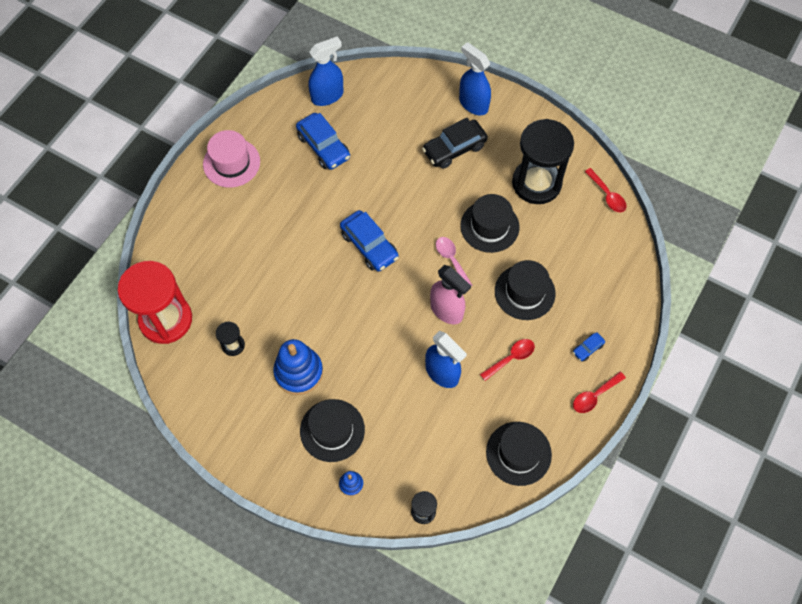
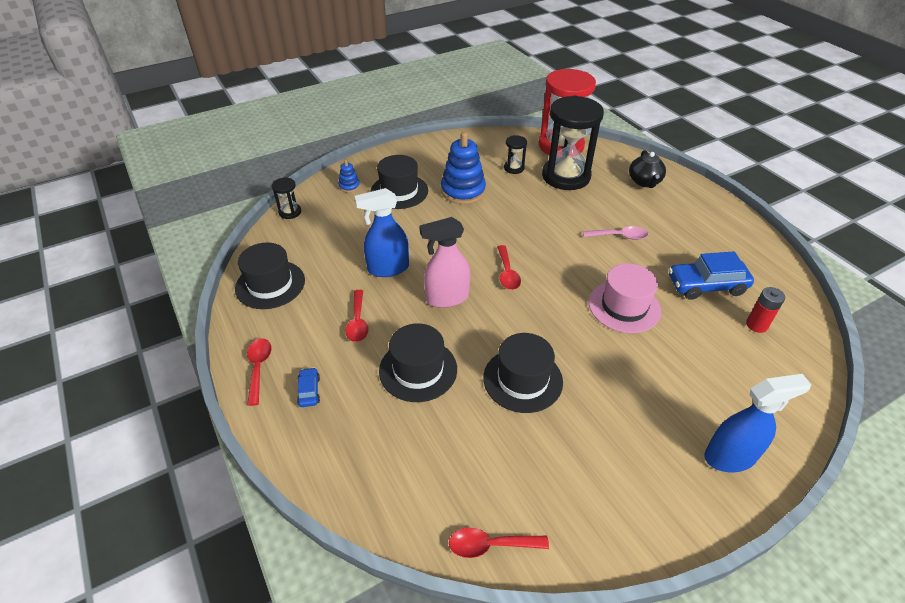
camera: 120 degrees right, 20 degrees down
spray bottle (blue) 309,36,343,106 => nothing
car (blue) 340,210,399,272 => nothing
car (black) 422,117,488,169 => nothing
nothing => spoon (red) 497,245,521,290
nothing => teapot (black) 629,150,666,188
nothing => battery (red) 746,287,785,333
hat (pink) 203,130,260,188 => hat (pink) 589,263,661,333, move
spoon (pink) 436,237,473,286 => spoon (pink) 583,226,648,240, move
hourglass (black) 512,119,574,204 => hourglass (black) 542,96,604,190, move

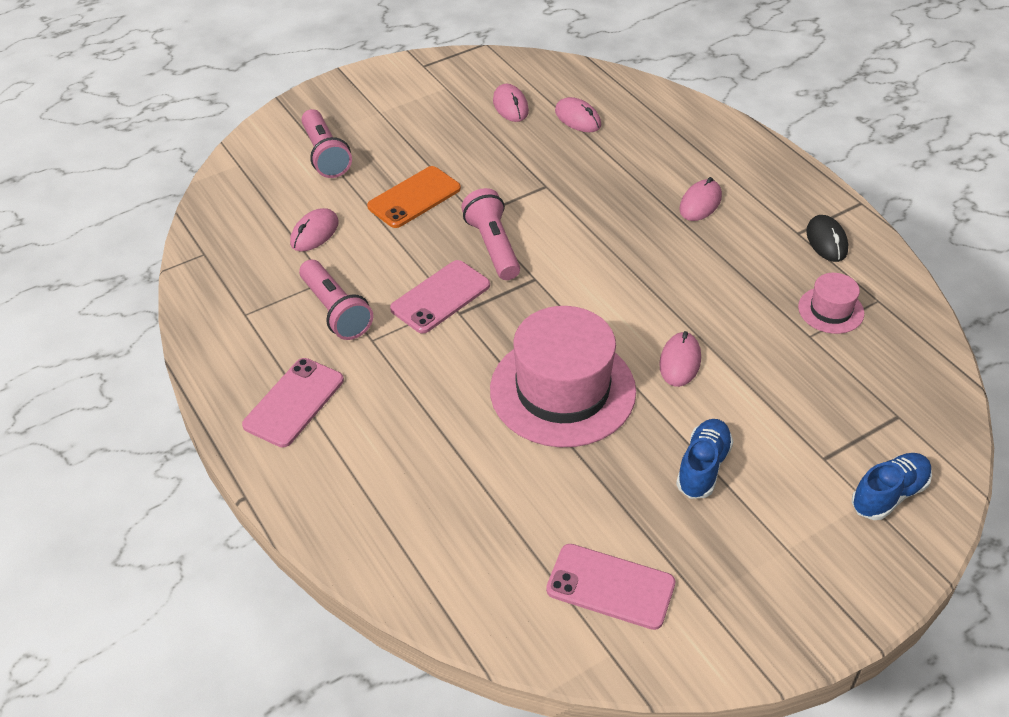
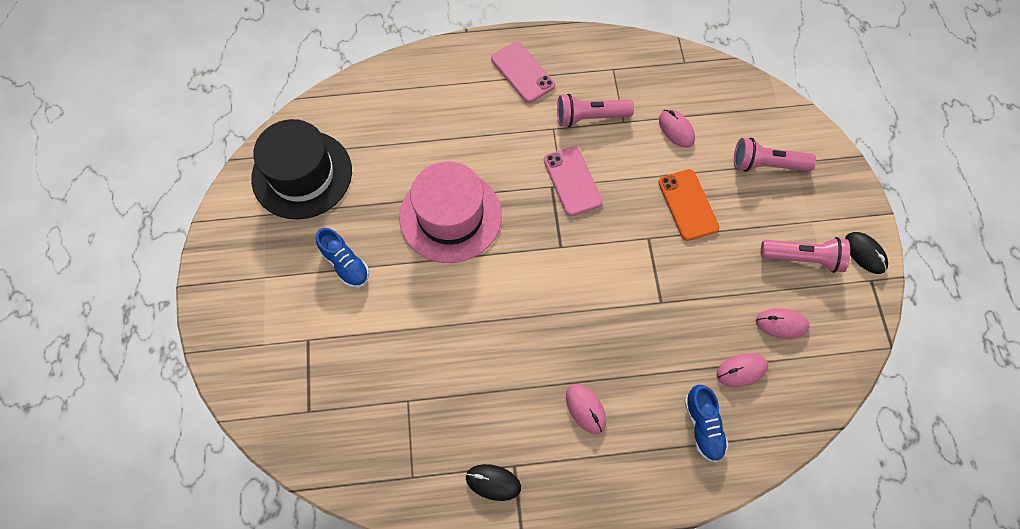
camera: 115 degrees right, 20 degrees up
mouse (pink) 659,331,701,387 => nothing
hat (pink) 798,273,864,334 => nothing
nothing => mouse (black) 845,232,888,274
flashlight (pink) 461,188,520,280 => flashlight (pink) 761,237,850,273, move
shoe (blue) 852,453,932,520 => shoe (blue) 684,385,728,462, move
phone (pink) 546,544,675,630 => hat (black) 251,119,352,220

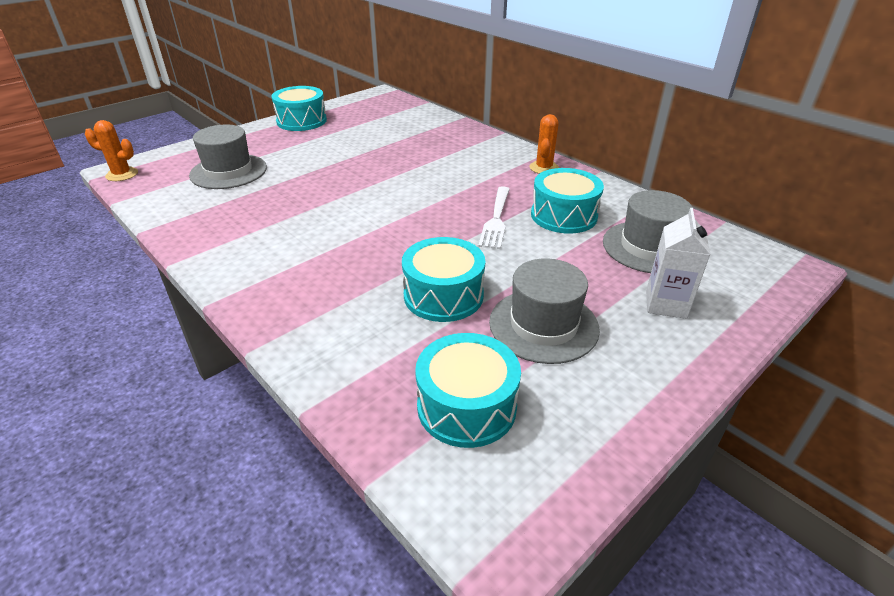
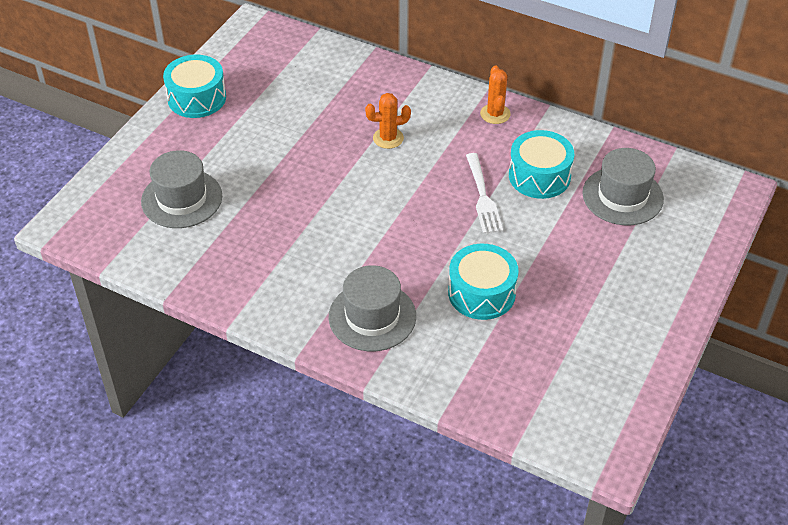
camera: 20 degrees left, 10 degrees up
drum (turquoise) 415,333,521,448 => nothing
carton (white) 646,208,711,319 => nothing
cactus (orange) 85,120,138,181 => cactus (orange) 365,93,411,149, move
hat (grey) 489,258,600,364 => hat (grey) 329,265,416,351, move

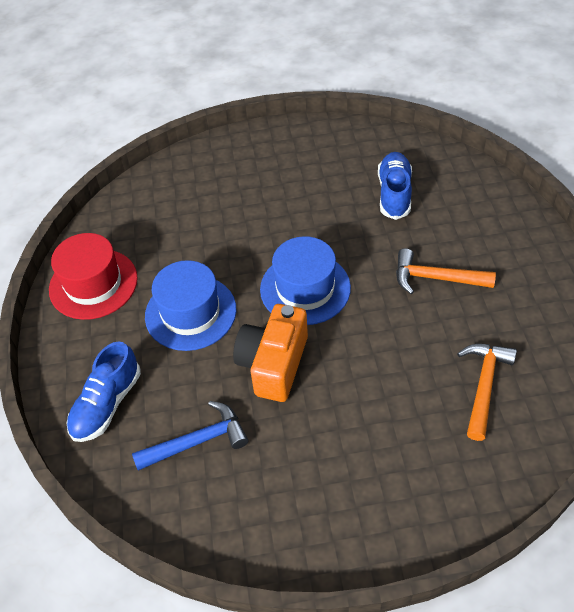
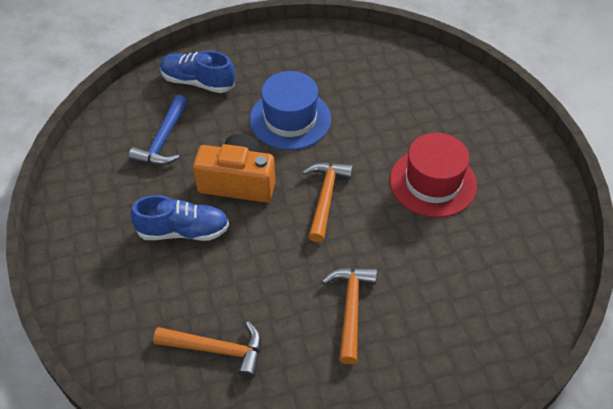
camera: 80 degrees right, 0 degrees up
hat (red) 49,233,138,320 => hat (red) 390,133,477,218, move
shoe (blue) 378,152,412,220 => shoe (blue) 130,195,229,241, move
hat (blue) 260,236,351,325 => hammer (orange) 302,162,353,243
hammer (blue) 132,401,248,471 => hammer (blue) 129,95,188,166, 45 degrees clockwise

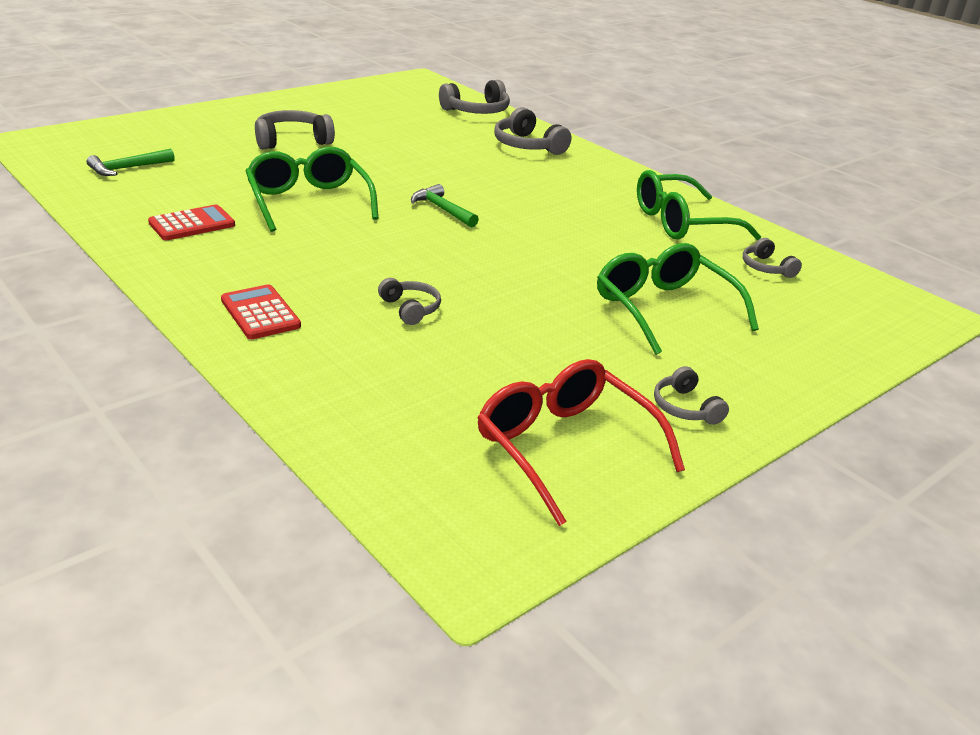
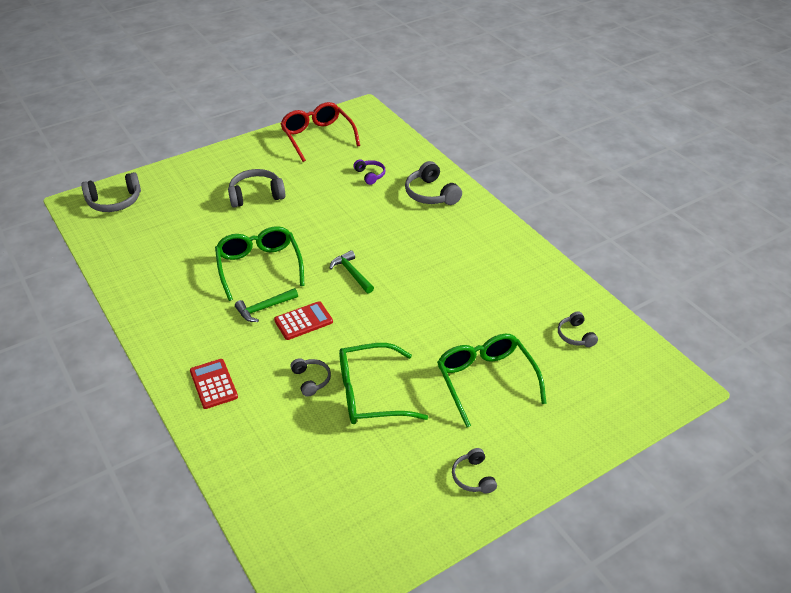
camera: 10 degrees right, 10 degrees up
nothing => headphones (purple) 354,159,386,185
hammer (green) 87,149,175,176 => hammer (green) 235,288,298,322, move
calculator (red) 148,205,235,240 => calculator (red) 274,301,333,340, move
headphones (grey) 439,80,510,114 => headphones (grey) 81,172,141,212, move
glasses (red) 477,359,685,526 => glasses (red) 280,102,360,162, move
glasses (green) 637,170,761,240 => glasses (green) 339,343,428,424, move

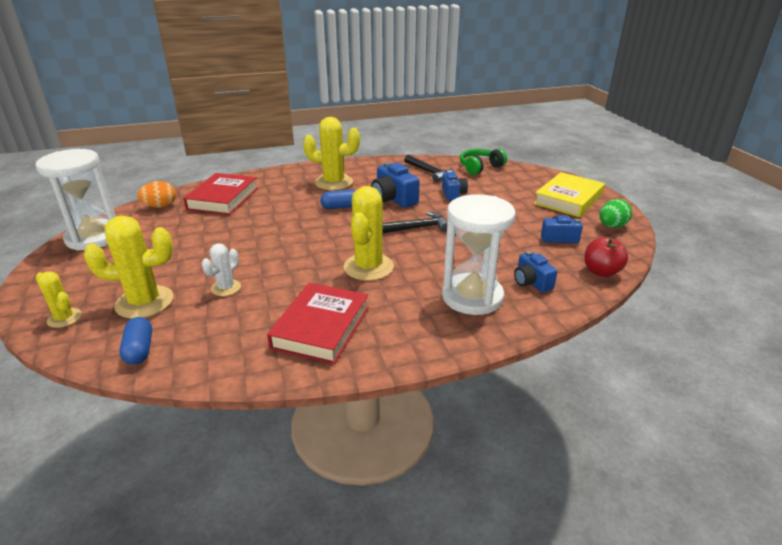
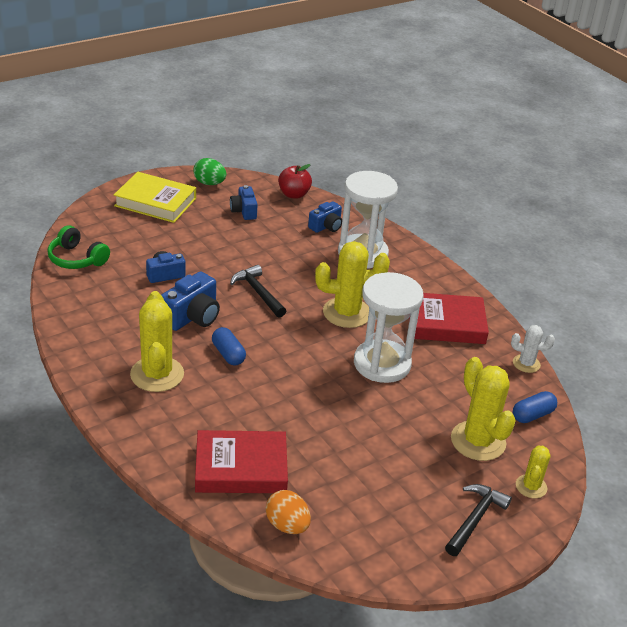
camera: 110 degrees left, 5 degrees up
hourglass (white) 36,149,116,250 => hourglass (white) 354,272,424,383, move
cactus (white) 202,243,241,296 => cactus (white) 511,325,555,373, move
hammer (black) 404,155,454,182 => hammer (black) 445,484,512,556, move

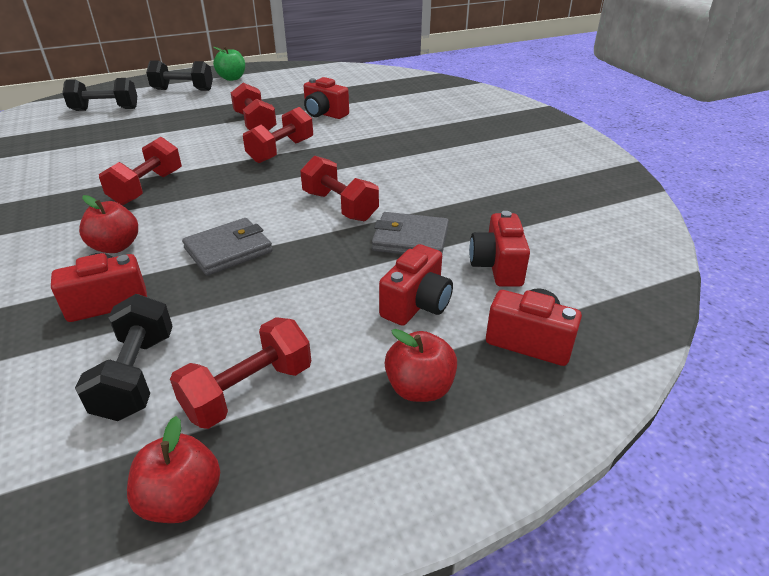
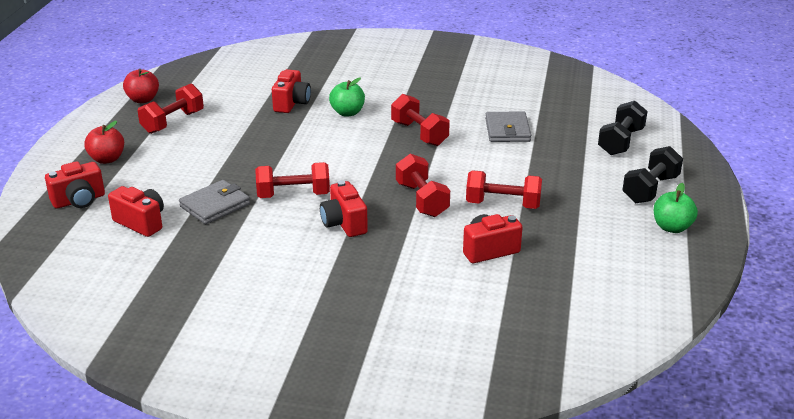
camera: 125 degrees right, 5 degrees down
dumbbell (black) 75,294,173,421 => nothing
wallet (grey) 182,218,272,276 => wallet (grey) 485,112,531,142, move
camera (red) 379,244,453,326 => camera (red) 320,180,368,237, move
apple (red) 79,195,138,253 => apple (green) 329,77,365,117
dumbbell (red) 170,317,311,429 => dumbbell (red) 138,84,204,134, 45 degrees clockwise

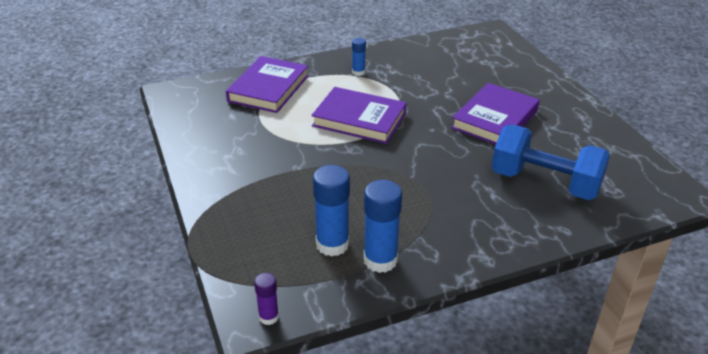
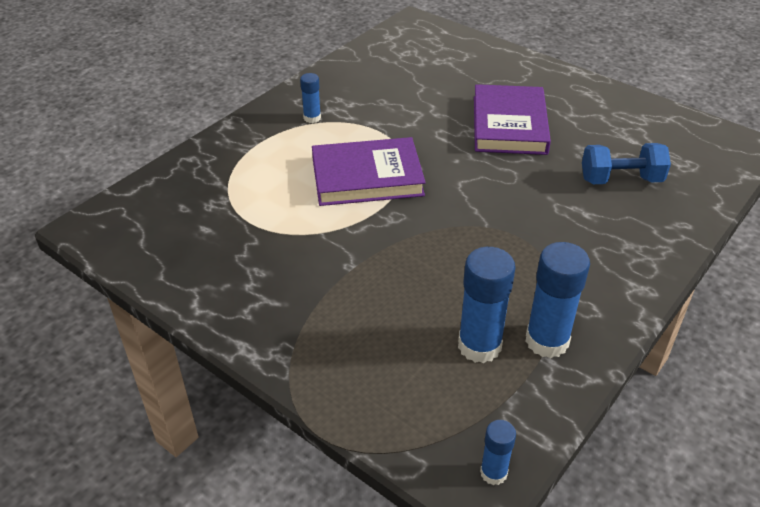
camera: 30 degrees left, 5 degrees up
book (purple) 226,56,309,113 => nothing
glue stick (purple) 254,273,279,325 => glue stick (blue) 480,420,516,485
dumbbell (blue) 492,125,610,200 => dumbbell (blue) 582,143,671,184, x0.64

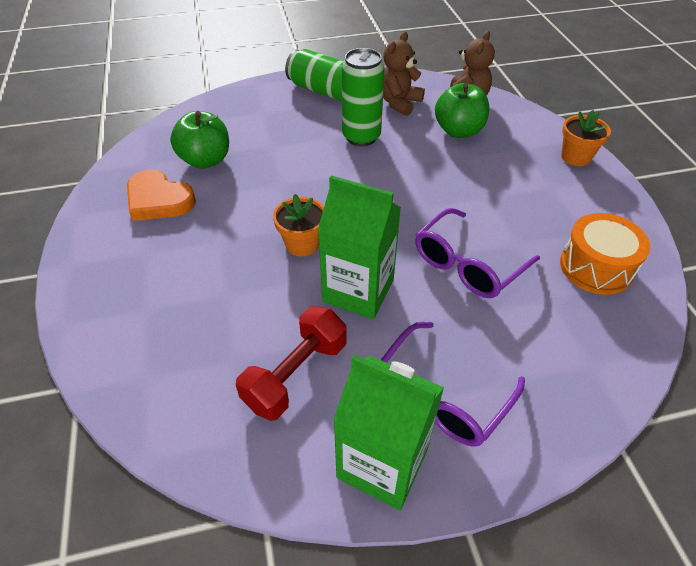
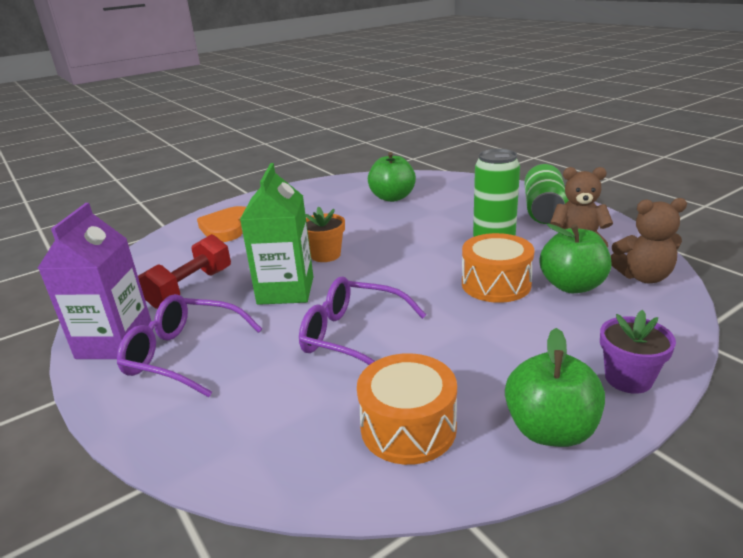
camera: 70 degrees right, 20 degrees down
nothing => drum (orange) 462,233,534,303
nothing => apple (green) 505,328,605,447
heart (orange) 127,170,196,221 => heart (orange) 197,206,246,242, move
carton (green) 333,355,444,510 => carton (purple) 38,203,151,359
flower pot (orange) 561,110,611,166 => flower pot (purple) 600,310,676,394
dumbbell (red) 236,306,347,421 => dumbbell (red) 138,234,231,309, 75 degrees counterclockwise

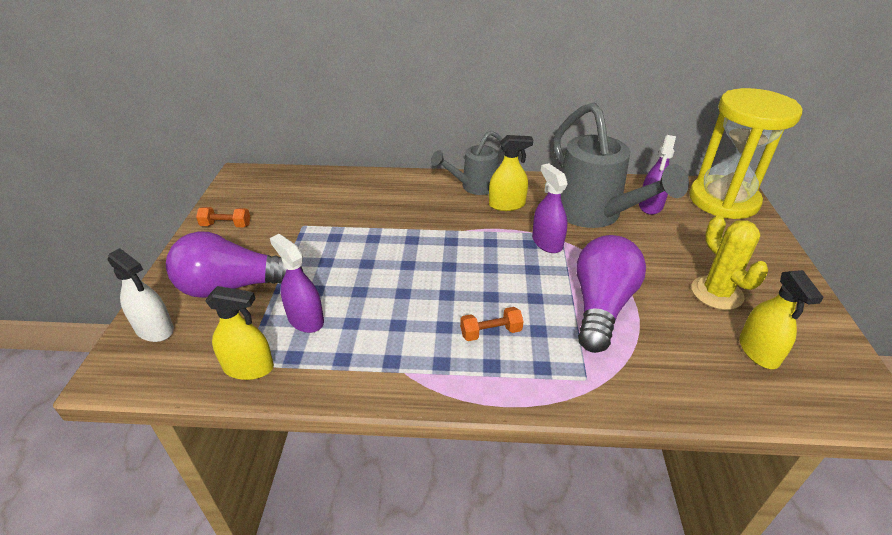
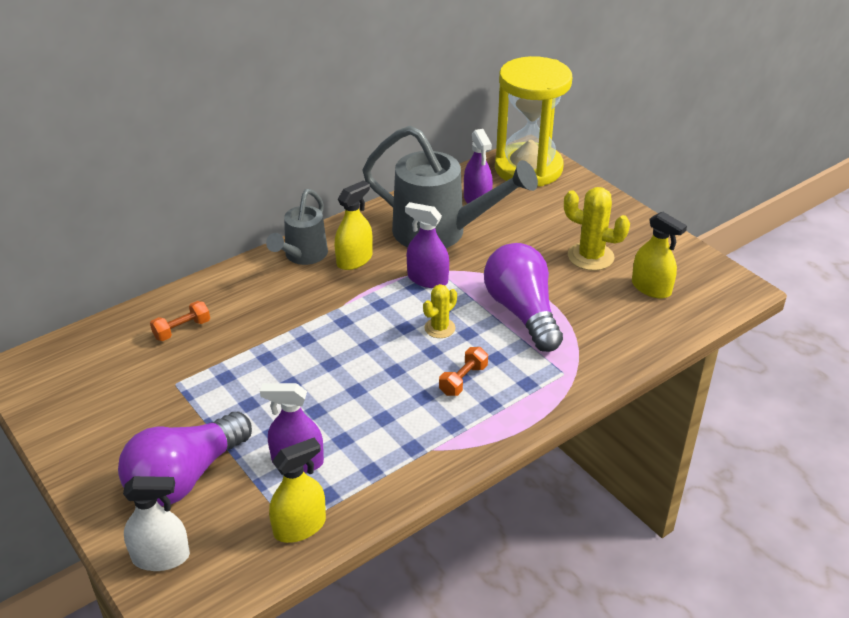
camera: 40 degrees left, 0 degrees up
nothing => cactus (yellow) 423,284,457,338
dumbbell (orange) 196,207,251,227 => dumbbell (orange) 150,301,210,341, move

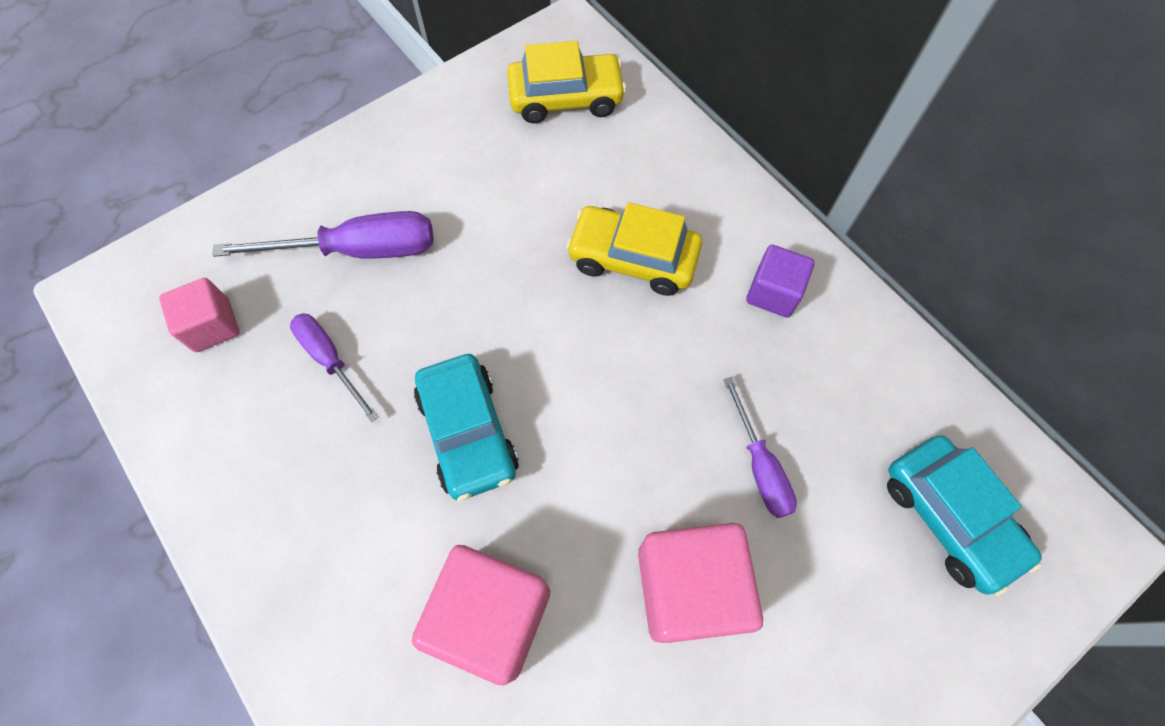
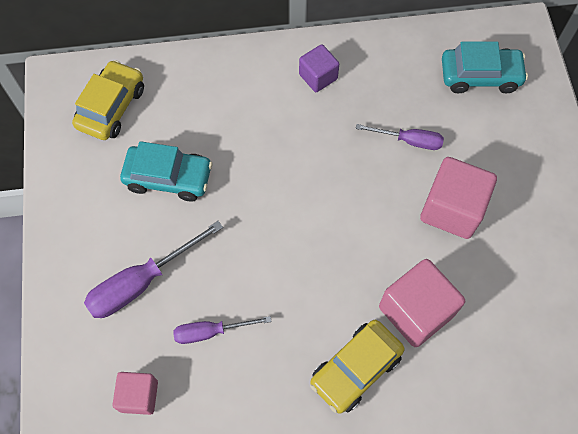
camera: 60 degrees left, 0 degrees up
car (turquoise) 414,354,519,501 => car (turquoise) 120,141,212,202, move
car (yellow) 566,202,702,296 => car (yellow) 310,320,405,414, move
screwdriver (purple) 213,211,434,258 => screwdriver (purple) 84,221,223,318, 150 degrees counterclockwise

